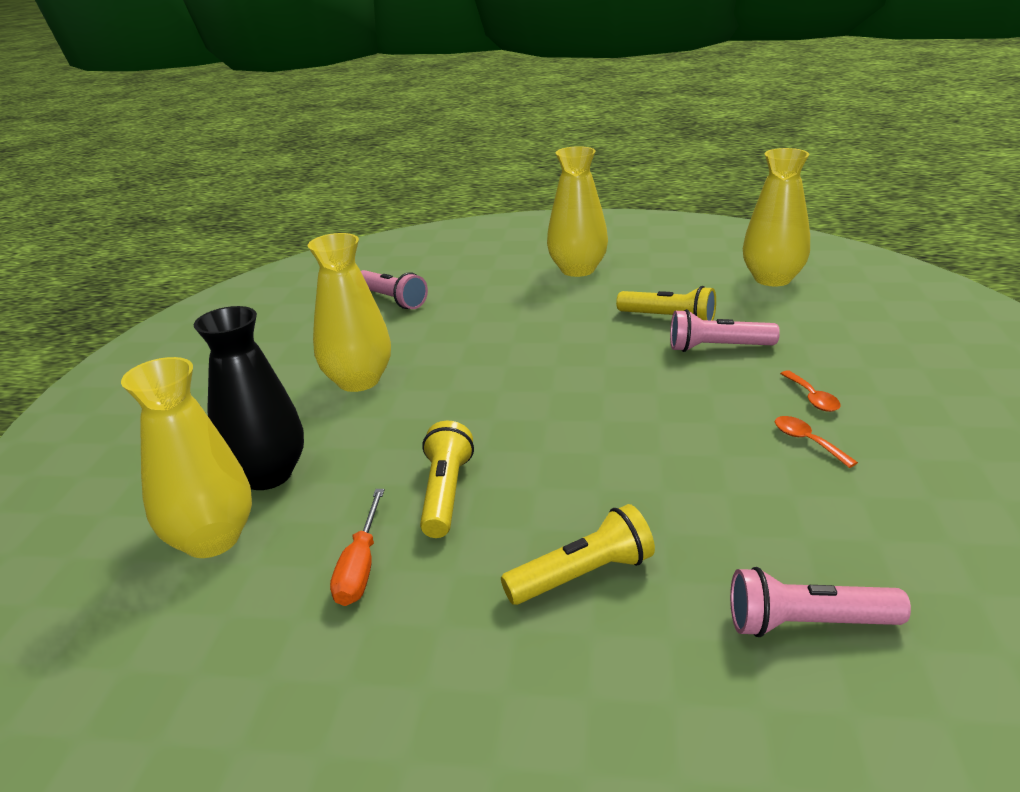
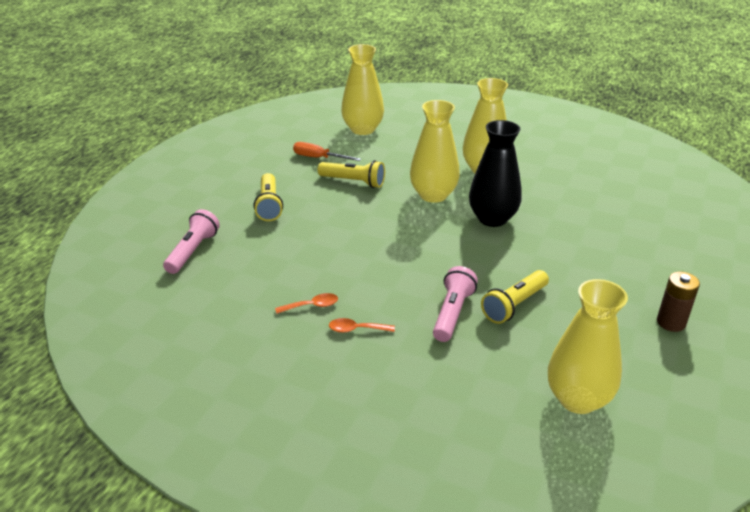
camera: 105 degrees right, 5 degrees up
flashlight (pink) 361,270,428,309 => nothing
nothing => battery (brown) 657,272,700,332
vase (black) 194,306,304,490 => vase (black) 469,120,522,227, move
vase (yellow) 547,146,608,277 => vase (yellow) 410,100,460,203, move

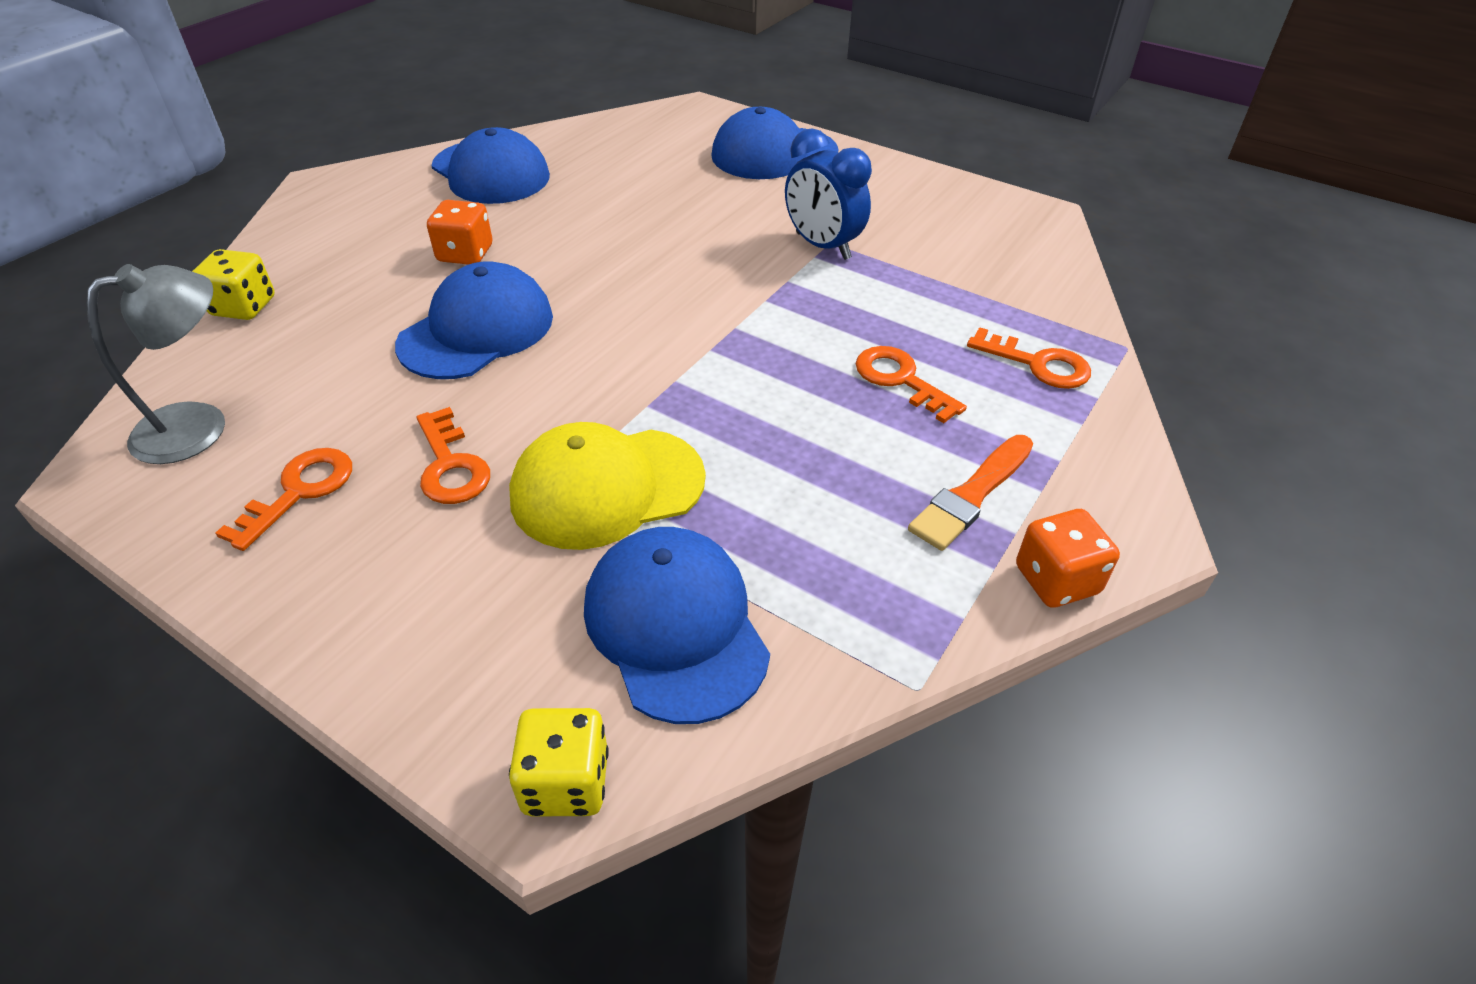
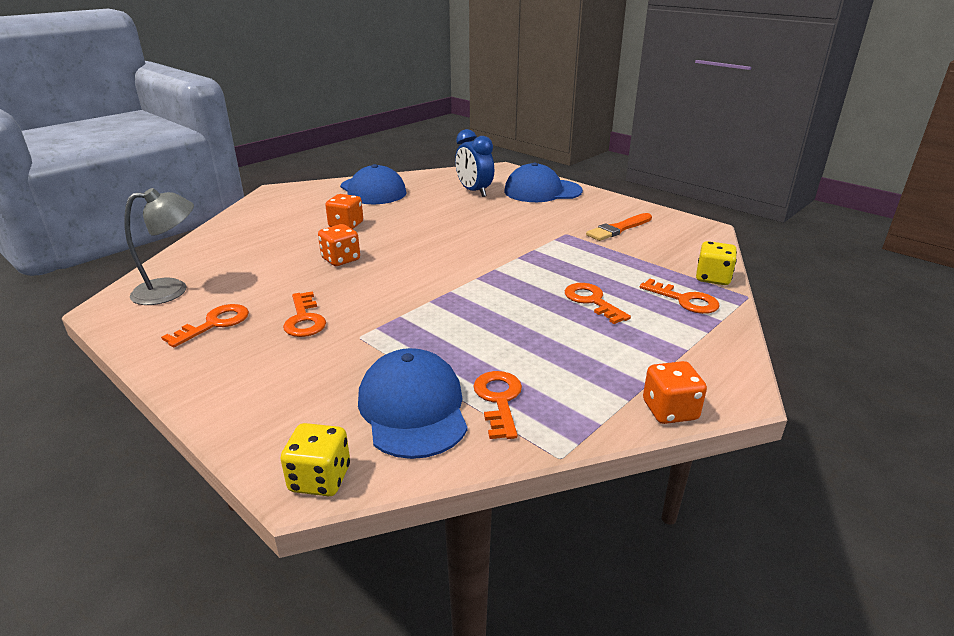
camera: 10 degrees right, 15 degrees down
cap (yellow) 509,422,706,550 => nothing
nothing => key (orange) 474,371,522,439
dice (yellow) 192,249,275,320 => dice (yellow) 696,241,737,285, move
clock (blue) 785,128,872,260 => clock (blue) 455,129,494,197, move
brush (orange) 908,435,1033,551 => brush (orange) 586,213,652,241, move
cap (blue) 395,261,553,379 => dice (orange) 318,224,360,266

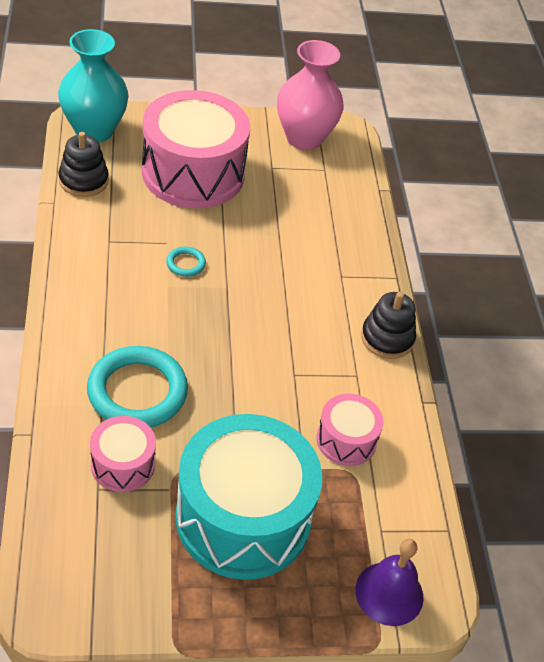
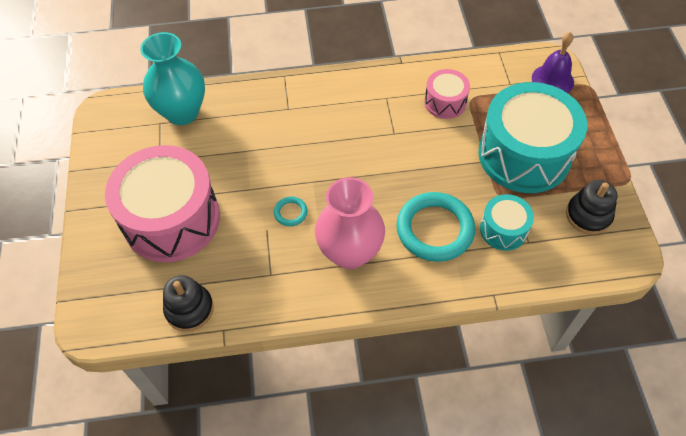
camera: 85 degrees left, 10 degrees up
vase (turquoise) 58,29,128,143 => vase (turquoise) 140,32,205,125, move
vase (pink) 277,40,344,150 => vase (pink) 315,177,385,269, move
stacking toy (black) 361,292,416,359 => stacking toy (black) 566,180,617,235, move
drum (pink) 90,416,156,492 => drum (turquoise) 480,194,534,251

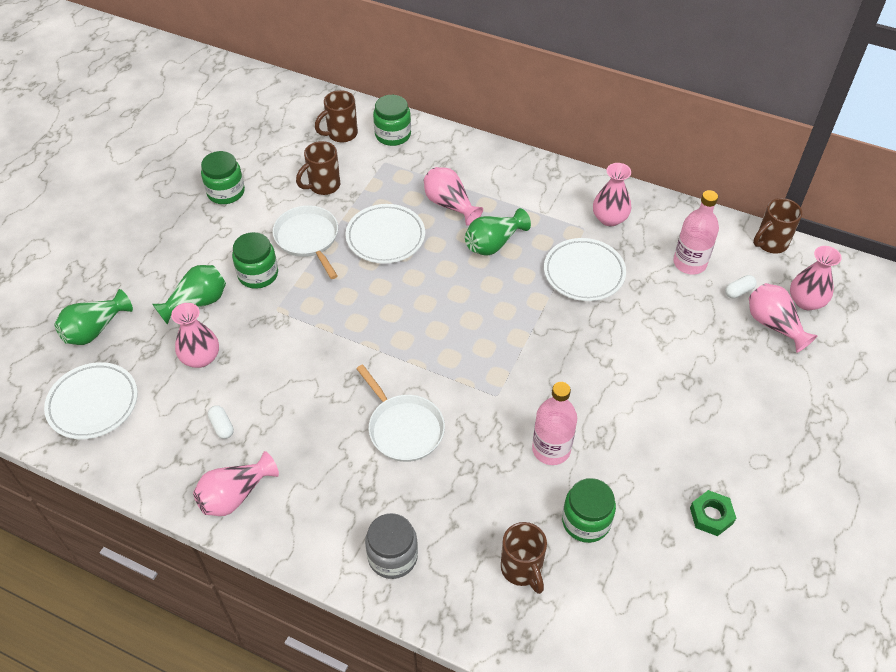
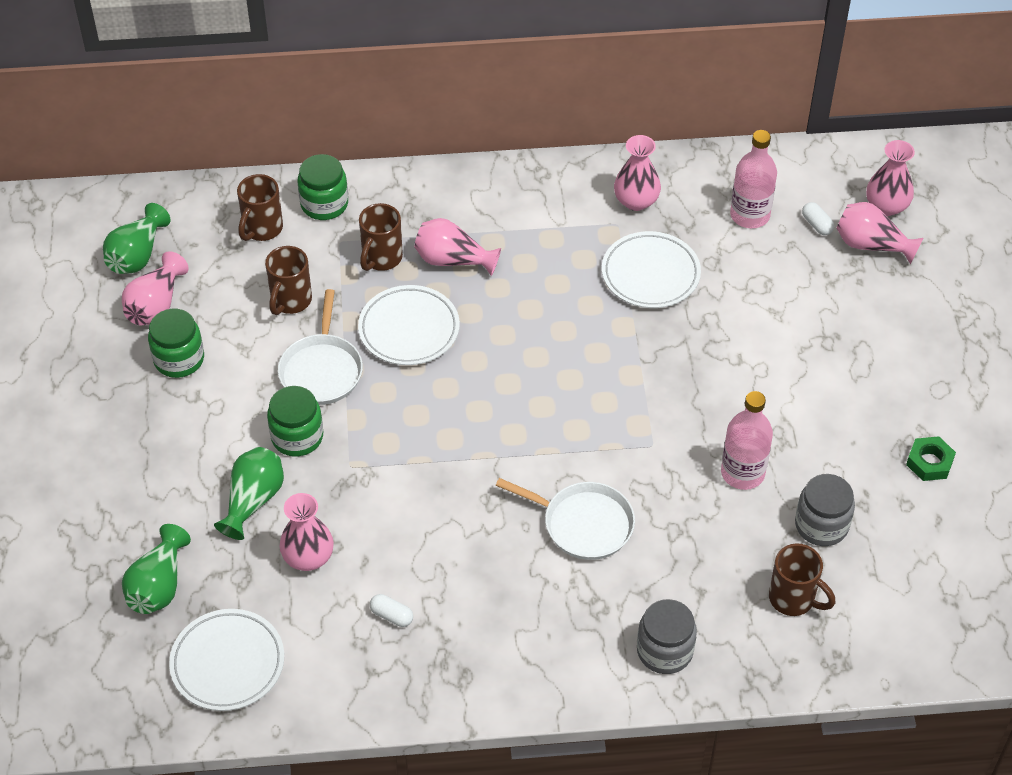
camera: 30 degrees left, 0 degrees up
vase (pink) 193,451,279,516 => vase (pink) 122,251,189,326, move
vase (green) 465,208,531,256 => vase (green) 103,203,171,274, move
mug (brown) 753,198,802,253 => mug (brown) 359,203,403,271, move
jar (green) 562,478,616,543 => jar (grey) 795,474,855,546
pan (white) 273,205,338,279 => pan (white) 278,289,363,405, 120 degrees counterclockwise
capsule (white) 725,275,757,298 => capsule (white) 802,202,834,235, 60 degrees counterclockwise

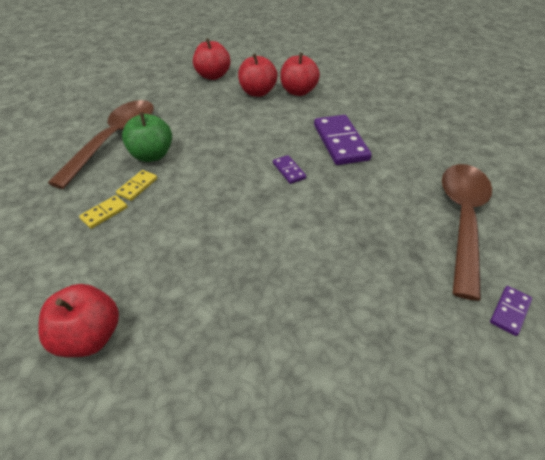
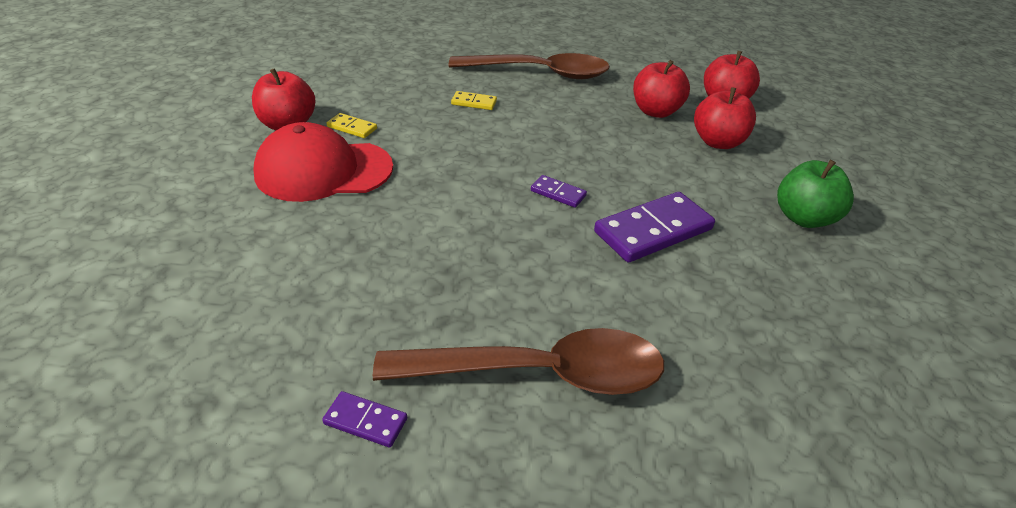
camera: 70 degrees right, 5 degrees down
nothing => cap (red) 254,122,393,202
domino (yellow) 79,195,128,229 => domino (yellow) 327,113,377,138, move
apple (green) 122,112,172,162 => apple (green) 777,160,854,228, move
apple (red) 280,53,320,96 => apple (red) 633,60,690,118, move
domino (purple) 273,155,306,184 => domino (purple) 531,175,587,208, 75 degrees clockwise

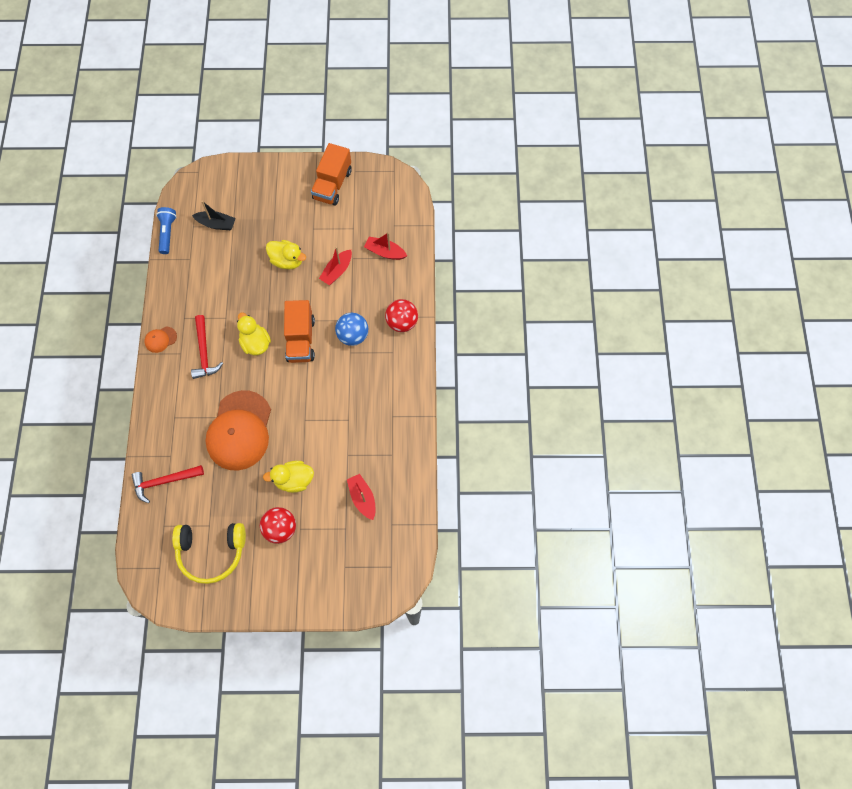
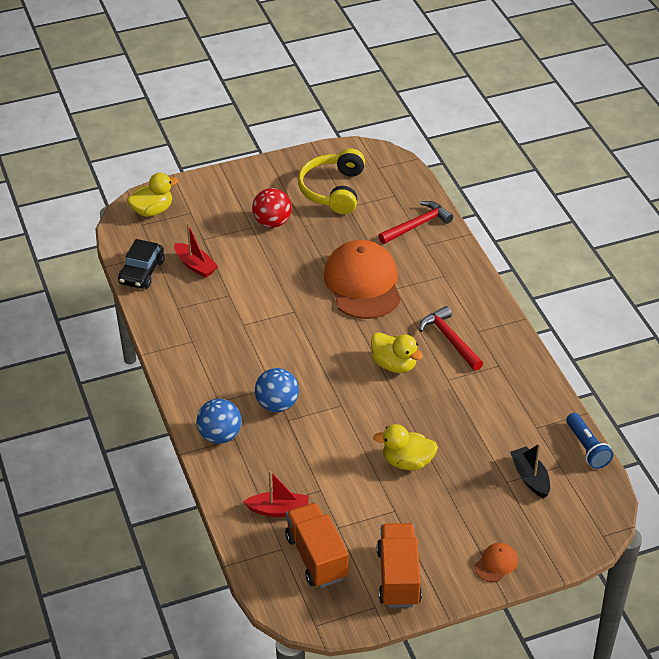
camera: 160 degrees right, 25 degrees down
boat (red) 319,246,352,285 => nothing
nothing => car (black) 118,239,165,289
cap (orange) 144,326,177,353 => cap (orange) 475,543,518,582, move
duck (yellow) 263,461,314,493 => duck (yellow) 127,173,178,217, move
truck (orange) 284,300,315,363 => truck (orange) 285,502,349,588, move
ball (red) 385,299,418,332 => ball (blue) 197,399,242,444
headphones (yellow) 172,523,246,584 => headphones (yellow) 298,148,365,214, 60 degrees counterclockwise
boat (black) 192,201,236,230 => boat (black) 510,443,550,498, 75 degrees clockwise

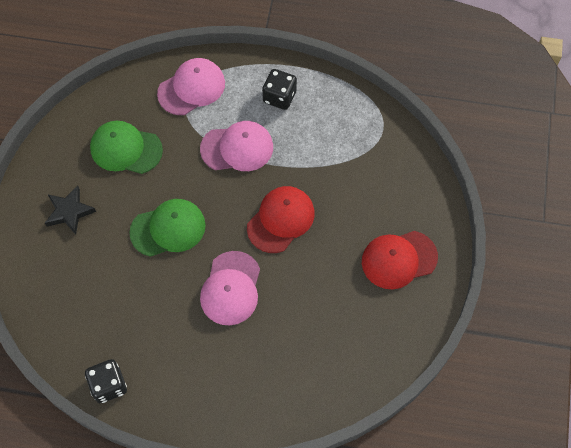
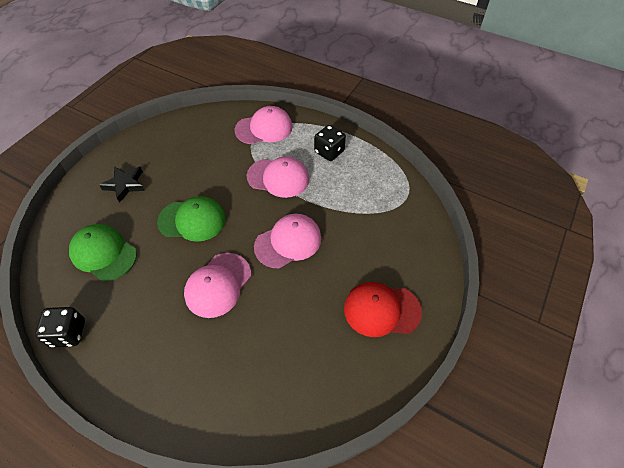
camera: 20 degrees right, 10 degrees down
cap (green) 90,121,163,174 => cap (green) 69,224,137,281, move
cap (red) 247,186,315,253 => cap (pink) 254,214,322,268

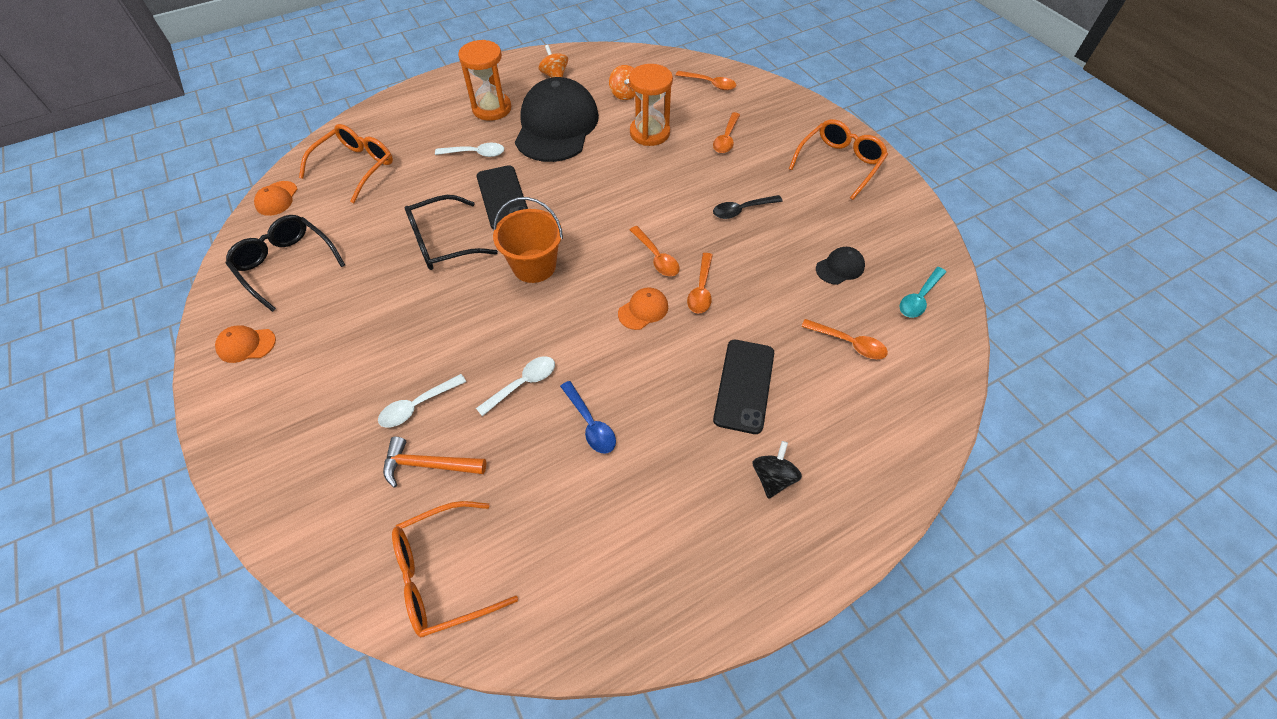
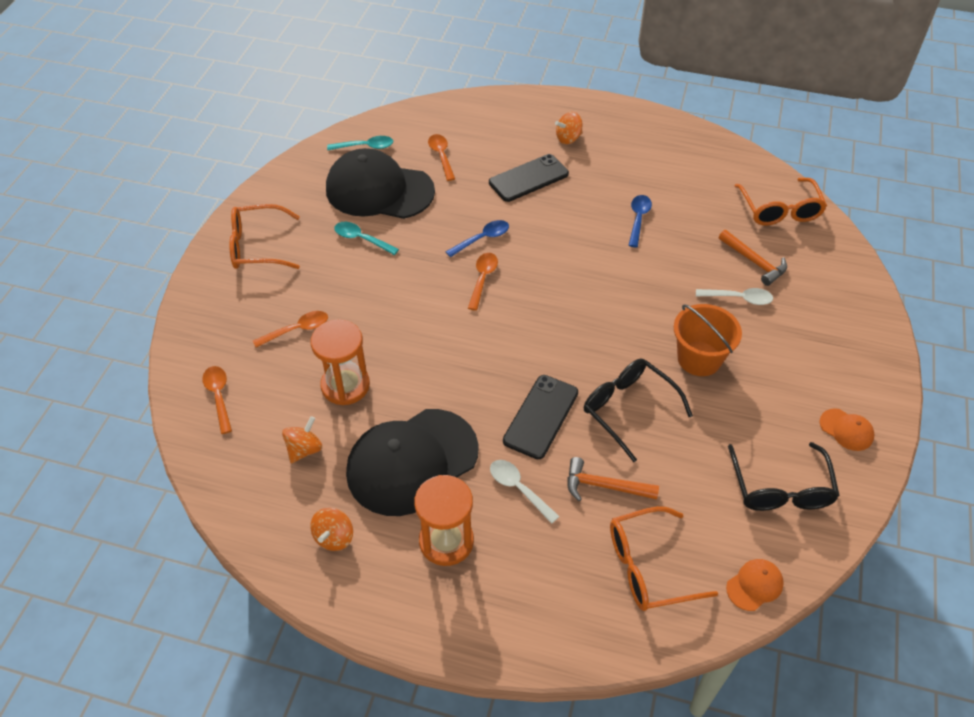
camera: 135 degrees left, 5 degrees down
spoon (white) 476,356,555,416 => nothing
cap (orange) 618,288,668,330 => nothing
spoon (black) 713,195,783,219 => nothing
nothing => spoon (turquoise) 334,222,399,255
nothing => hammer (orange) 567,457,659,501
bucket (orange) 493,197,563,283 => bucket (orange) 674,304,742,376, move
spoon (orange) 687,253,713,313 => spoon (blue) 446,220,509,257
spinning top (black) 752,441,802,499 => spinning top (orange) 555,112,583,144
glasses (orange) 392,501,518,637 => glasses (orange) 735,178,827,225, 60 degrees clockwise
glasses (black) 405,195,498,270 => glasses (black) 584,359,693,462, 150 degrees counterclockwise
cap (black) 816,247,865,285 => cap (black) 326,148,435,219, x2.47

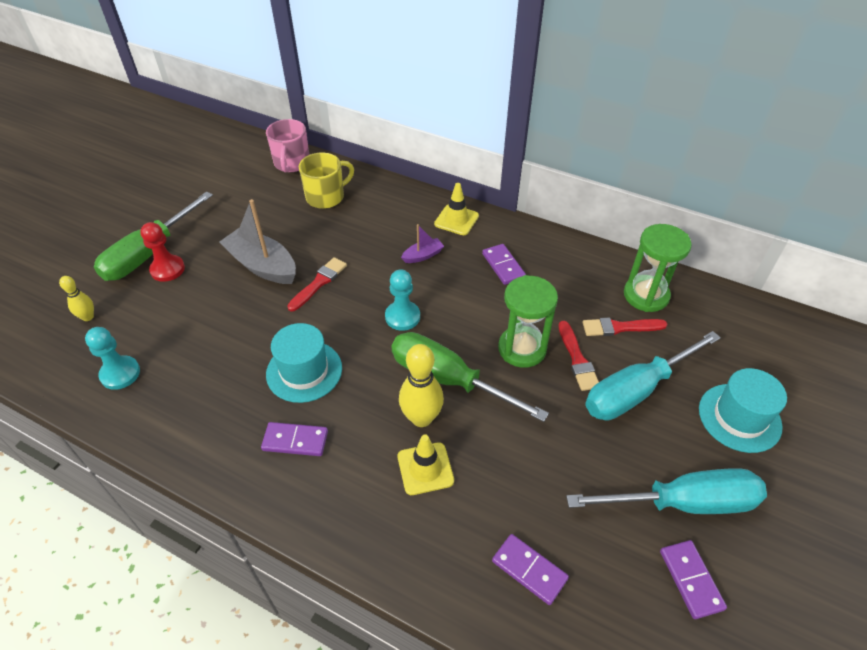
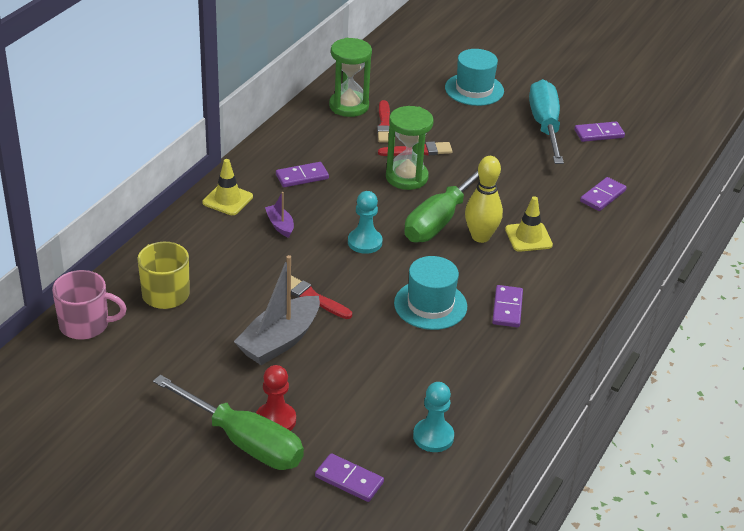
camera: 90 degrees left, 10 degrees down
screwdriver (turquoise) 585,331,721,420 => nothing
bowling pin (yellow) 59,276,94,321 => domino (purple) 315,453,384,502

